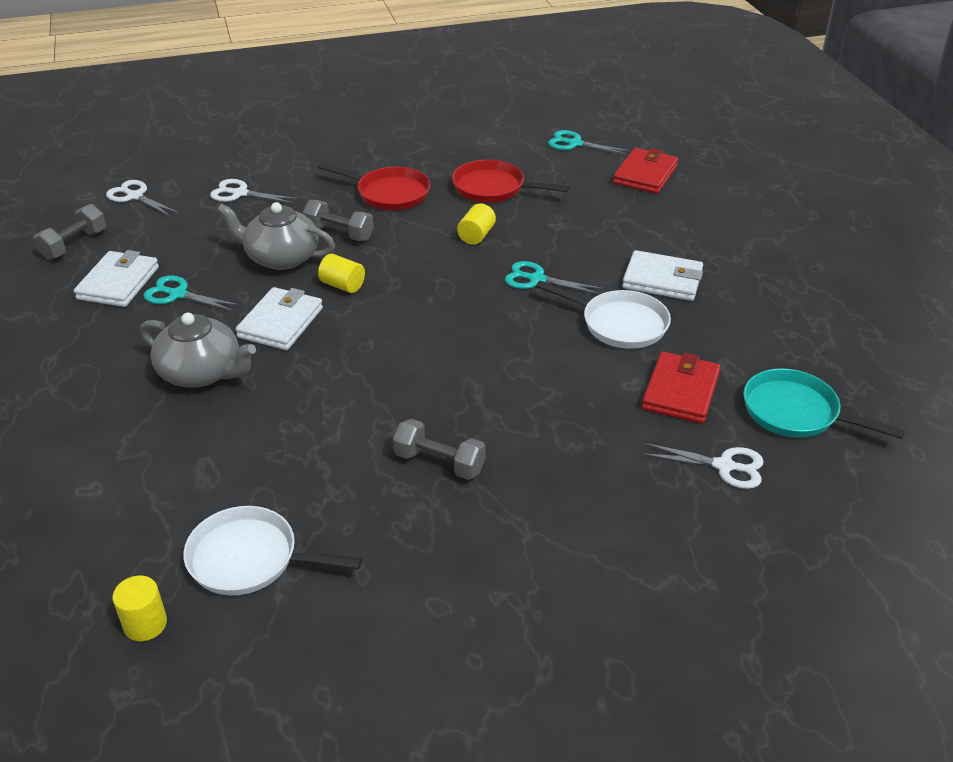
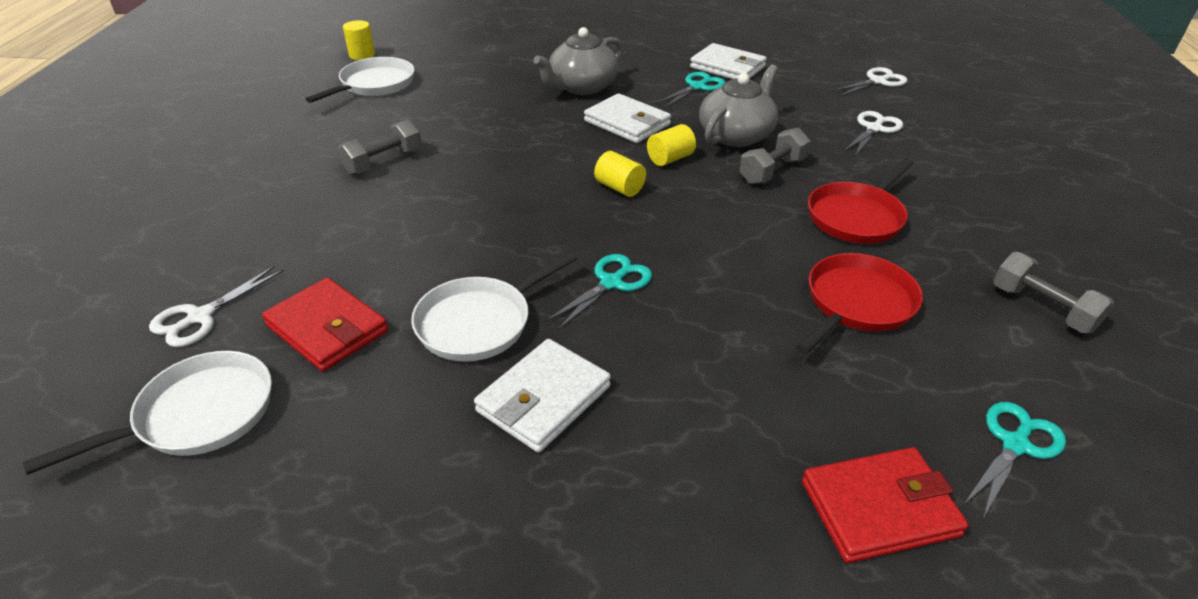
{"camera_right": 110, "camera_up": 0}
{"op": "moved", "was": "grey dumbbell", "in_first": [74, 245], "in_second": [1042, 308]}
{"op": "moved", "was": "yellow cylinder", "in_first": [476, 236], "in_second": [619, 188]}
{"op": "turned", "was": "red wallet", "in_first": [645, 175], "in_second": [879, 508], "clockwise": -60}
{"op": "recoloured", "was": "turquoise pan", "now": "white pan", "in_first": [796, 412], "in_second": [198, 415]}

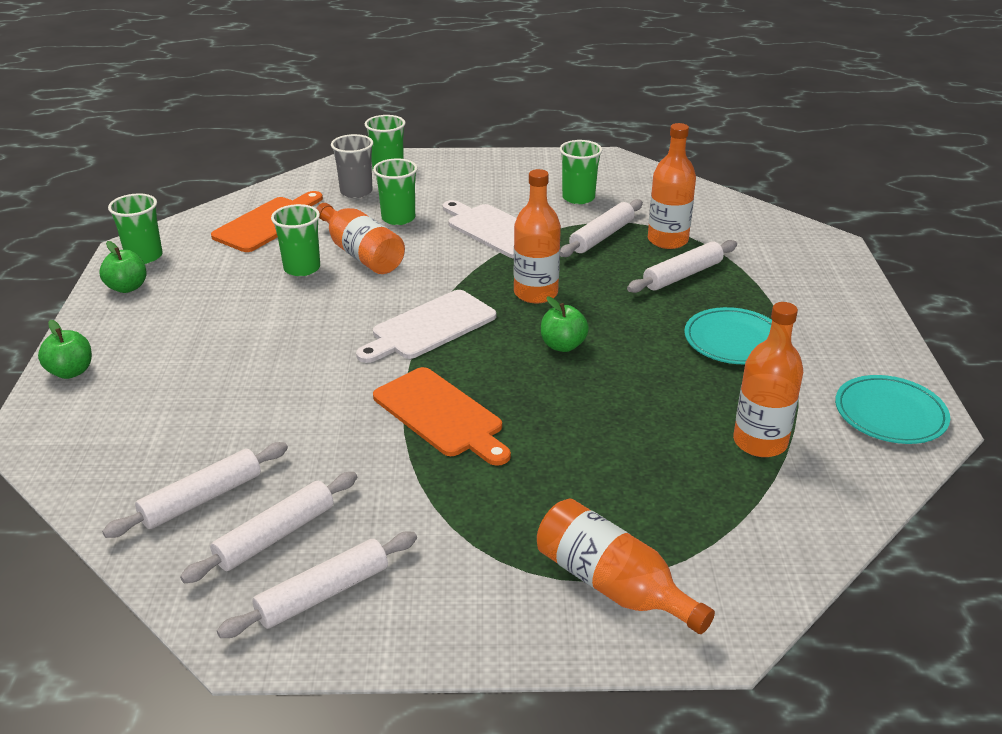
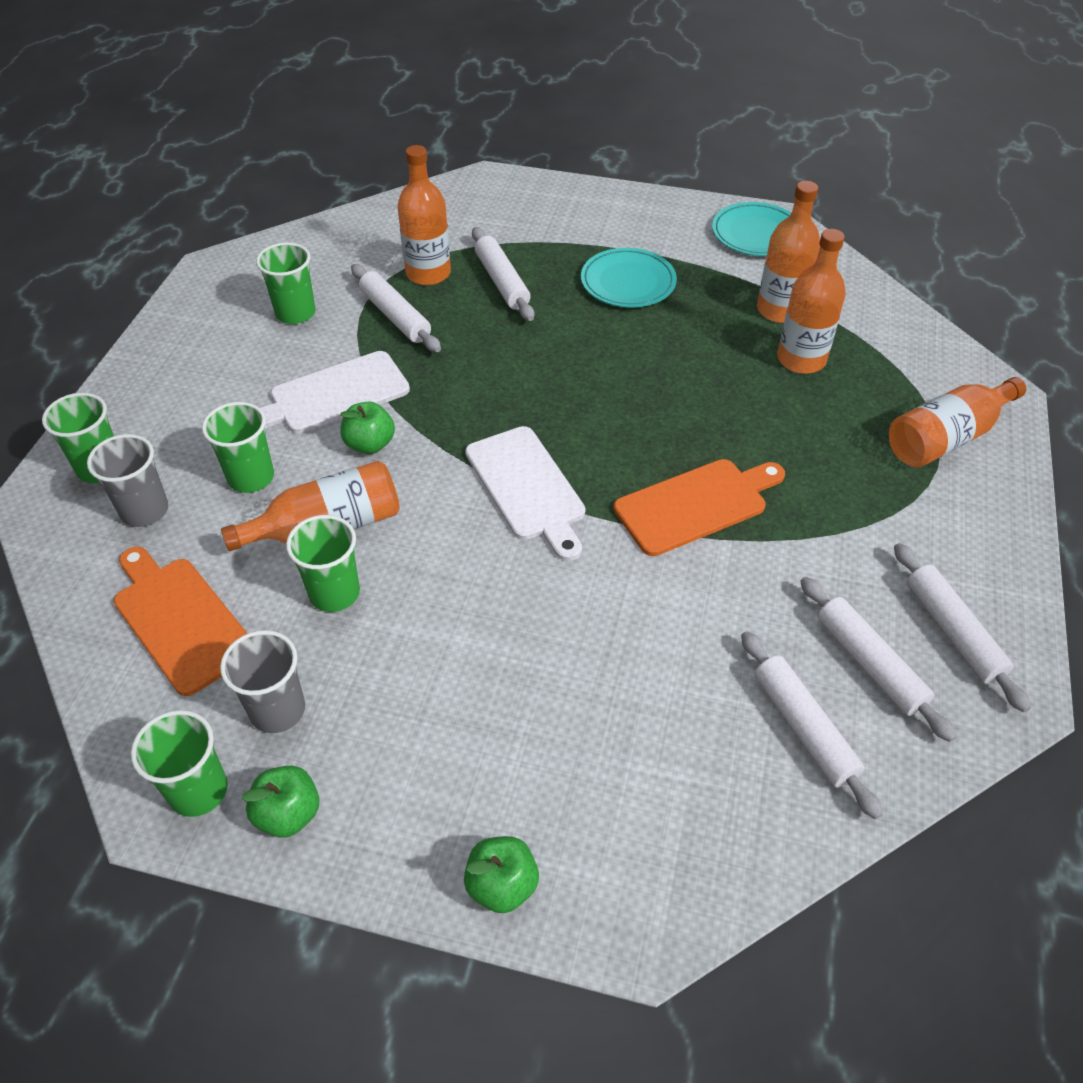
{"camera_right": -75, "camera_up": 15}
{"op": "moved", "was": "orange bottle", "in_first": [535, 293], "in_second": [801, 359]}
{"op": "moved", "was": "green apple", "in_first": [563, 345], "in_second": [370, 444]}
{"op": "added", "now": "grey cup", "in_second": [277, 710]}

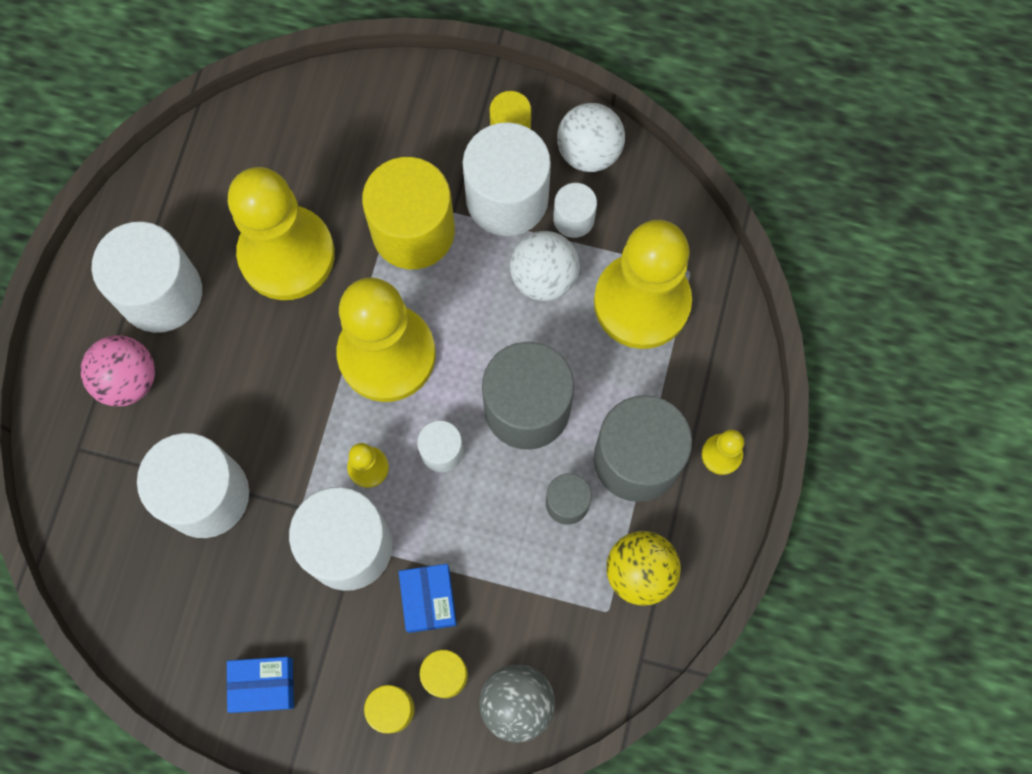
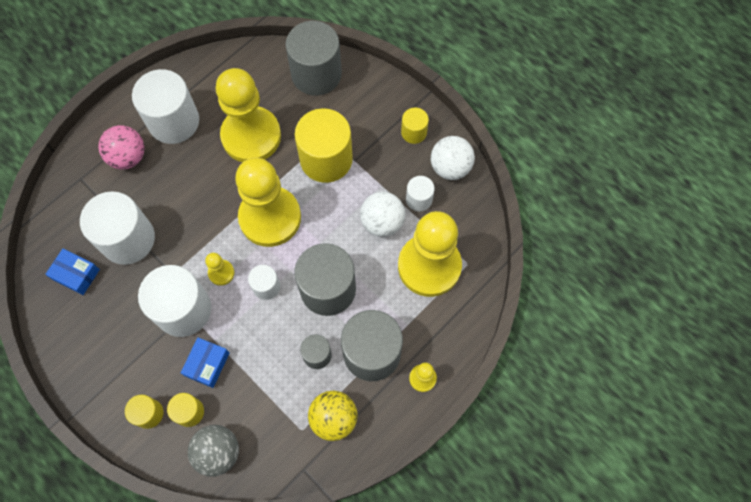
{"camera_right": 30, "camera_up": -5}
{"op": "moved", "was": "blue box", "in_first": [263, 685], "in_second": [76, 274]}
{"op": "removed", "was": "white cylinder", "in_first": [507, 198]}
{"op": "added", "now": "grey cylinder", "in_second": [316, 74]}

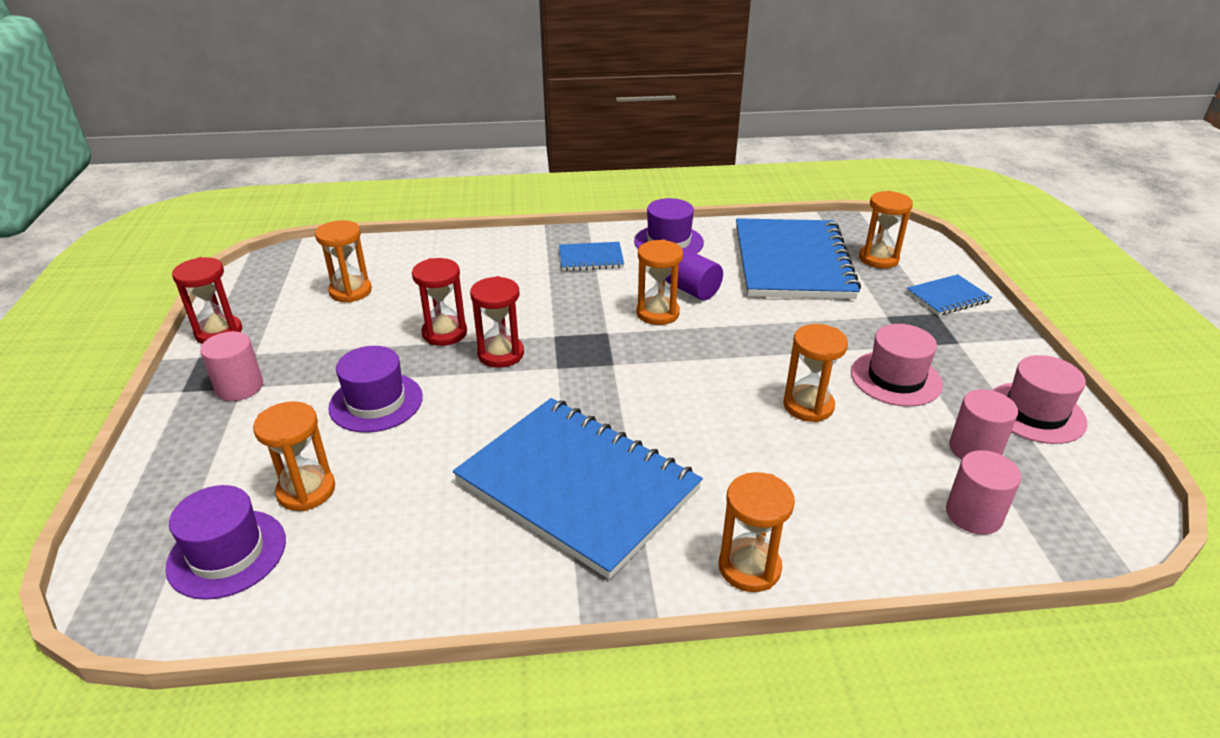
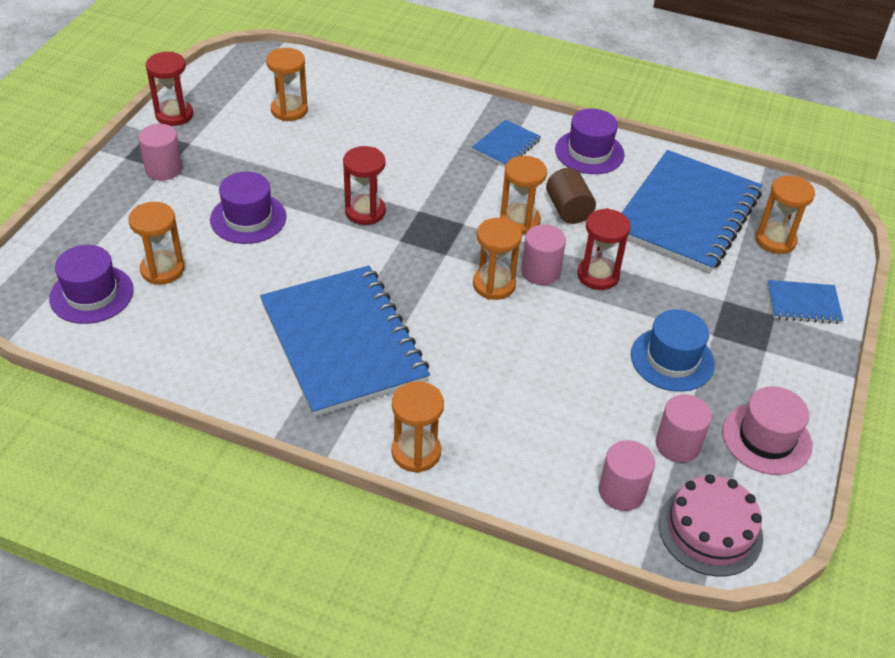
{"camera_right": 25, "camera_up": 10}
{"op": "moved", "was": "red hourglass", "in_first": [444, 333], "in_second": [598, 275]}
{"op": "turned", "was": "blue notebook", "in_first": [591, 258], "in_second": [506, 145], "clockwise": -75}
{"op": "recoloured", "was": "purple cylinder", "now": "brown cylinder", "in_first": [692, 290], "in_second": [568, 210]}
{"op": "moved", "was": "orange hourglass", "in_first": [808, 406], "in_second": [494, 285]}
{"op": "recoloured", "was": "pink hat", "now": "blue hat", "in_first": [896, 378], "in_second": [672, 359]}
{"op": "added", "now": "pink cylinder", "in_second": [540, 271]}
{"op": "added", "now": "pink cake", "in_second": [710, 530]}

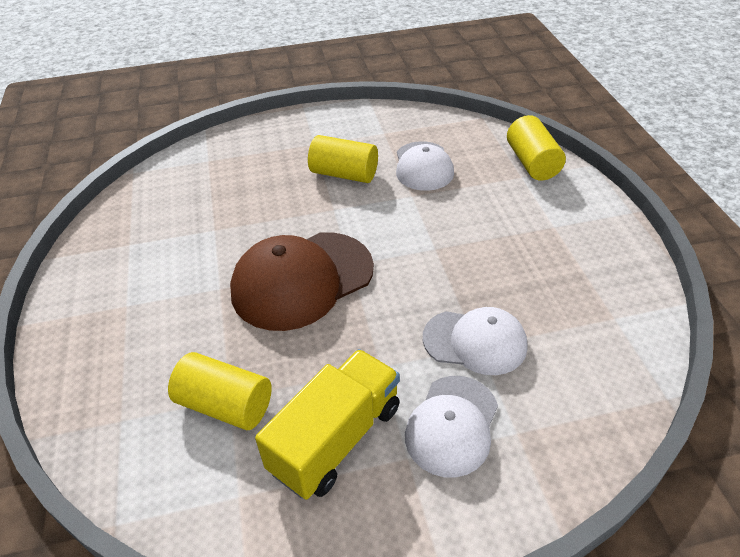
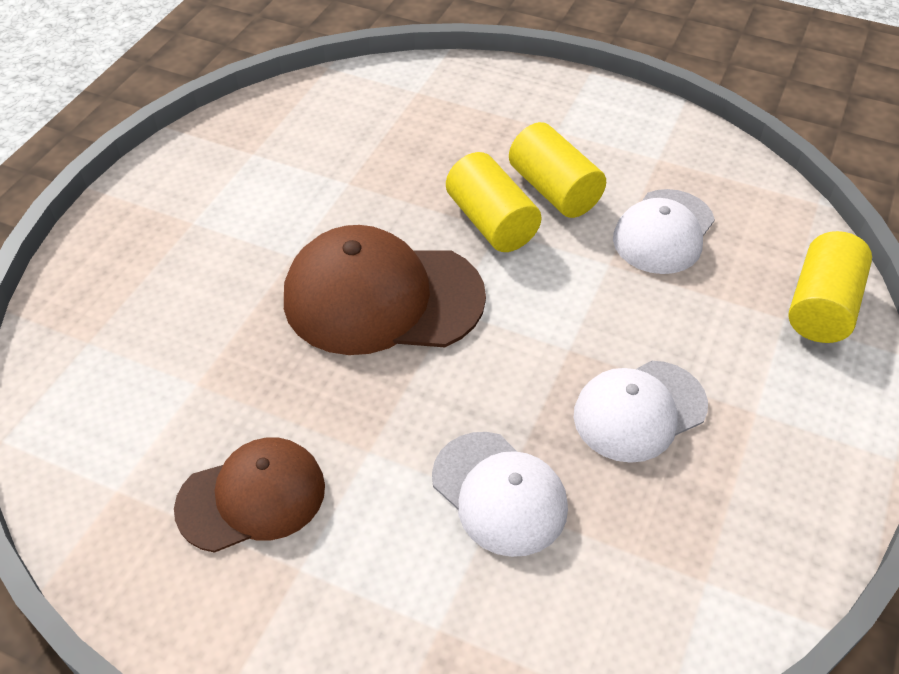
{"camera_right": 35, "camera_up": 5}
{"op": "moved", "was": "yellow cylinder", "in_first": [225, 405], "in_second": [491, 222]}
{"op": "replaced", "was": "yellow truck", "now": "brown cap", "in_first": [336, 438], "in_second": [252, 497]}
{"op": "moved", "was": "white cap", "in_first": [452, 425], "in_second": [639, 411]}

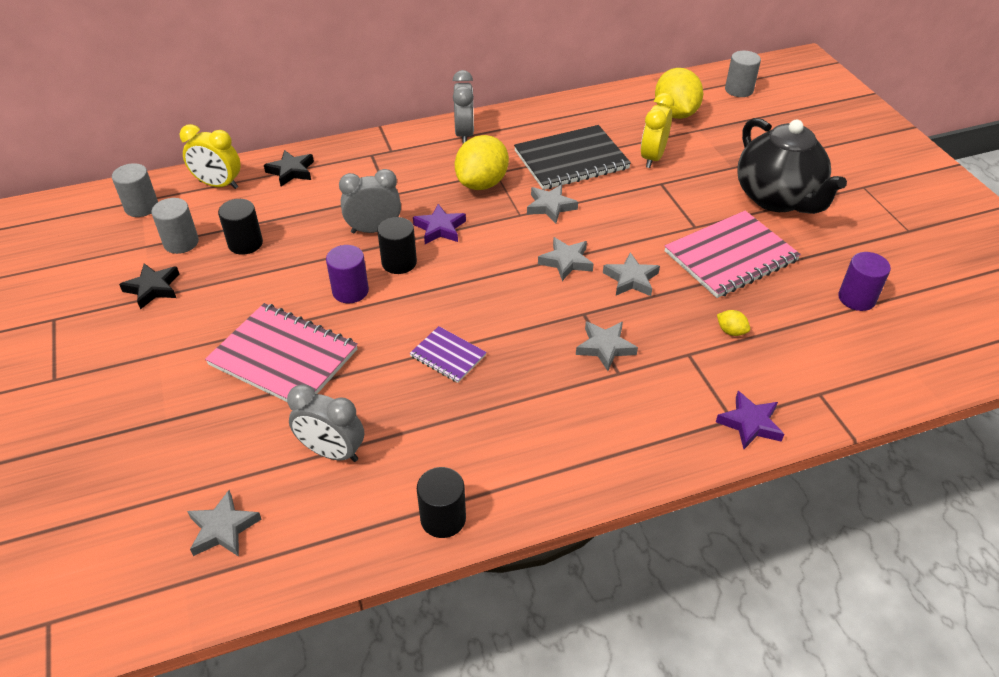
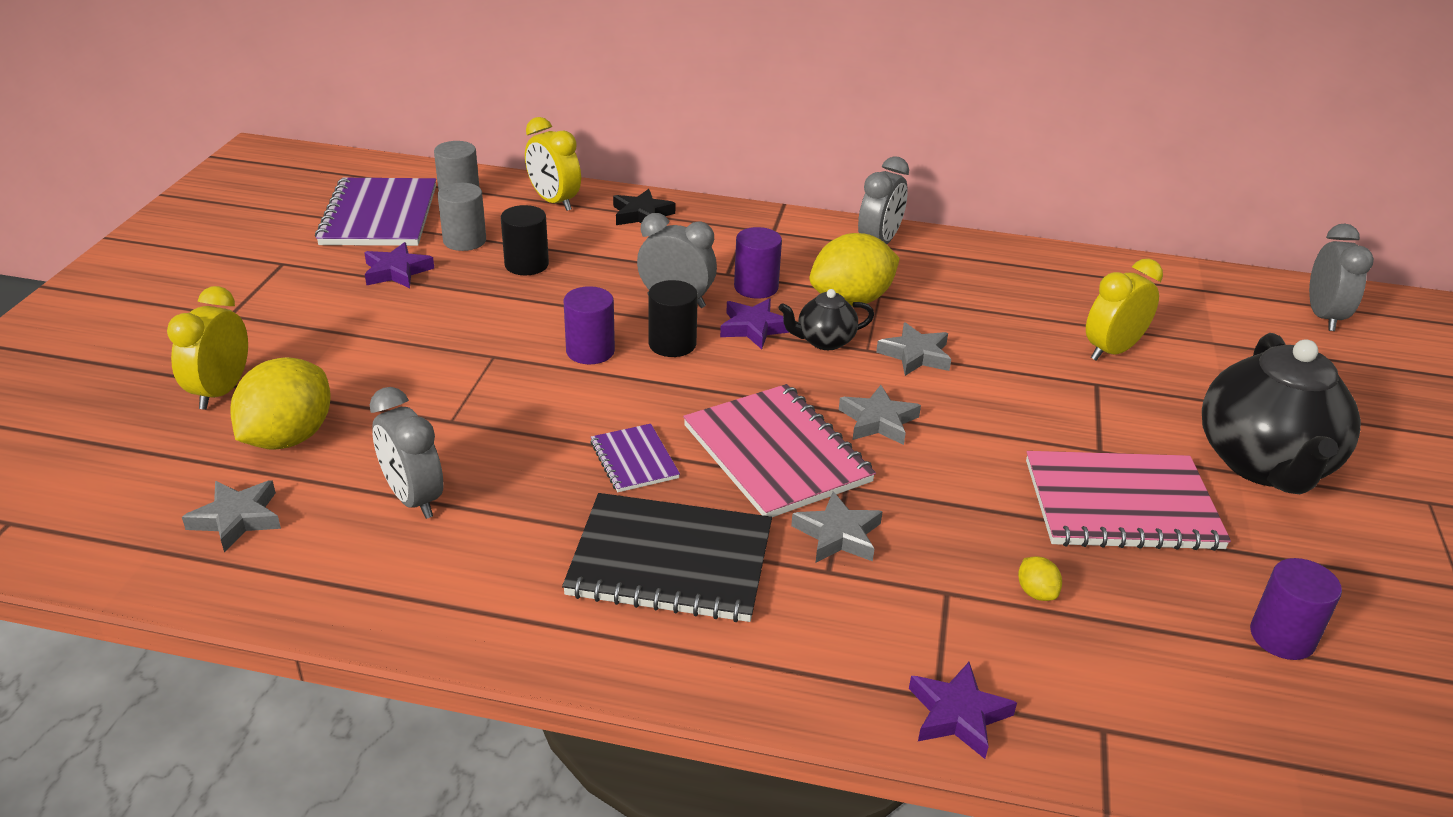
{"camera_right": 30, "camera_up": -10}
{"op": "recoloured", "was": "black star", "now": "purple star", "in_first": [153, 288], "in_second": [396, 271]}
{"op": "moved", "was": "pink notebook", "in_first": [283, 357], "in_second": [776, 454]}
{"op": "removed", "was": "black cylinder", "in_first": [443, 518]}
{"op": "moved", "was": "black notebook", "in_first": [571, 160], "in_second": [670, 561]}
{"op": "removed", "was": "grey star", "in_first": [631, 279]}
{"op": "moved", "was": "yellow lemon", "in_first": [675, 113], "in_second": [288, 437]}
{"op": "replaced", "was": "grey cylinder", "now": "grey clock", "in_first": [739, 90], "in_second": [1323, 317]}
{"op": "added", "now": "yellow clock", "in_second": [221, 391]}
{"op": "added", "now": "purple notebook", "in_second": [380, 216]}
{"op": "added", "now": "purple cylinder", "in_second": [756, 287]}
{"op": "added", "now": "black teapot", "in_second": [824, 341]}

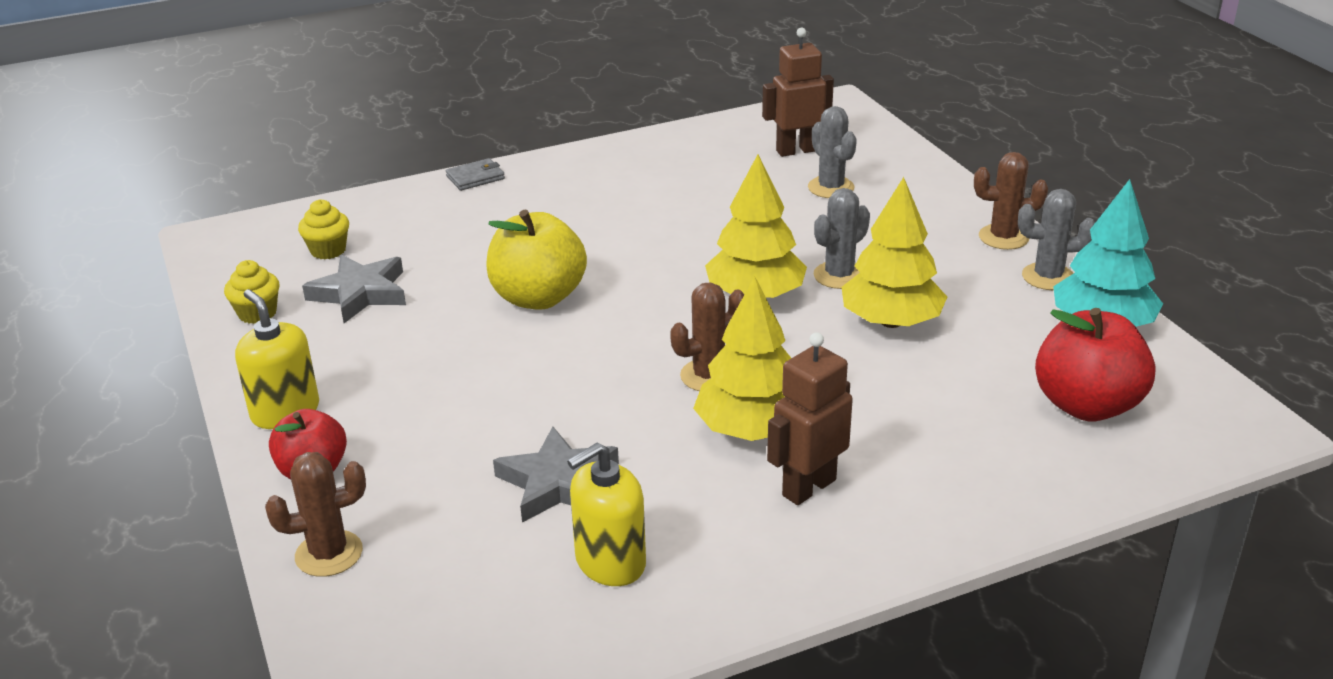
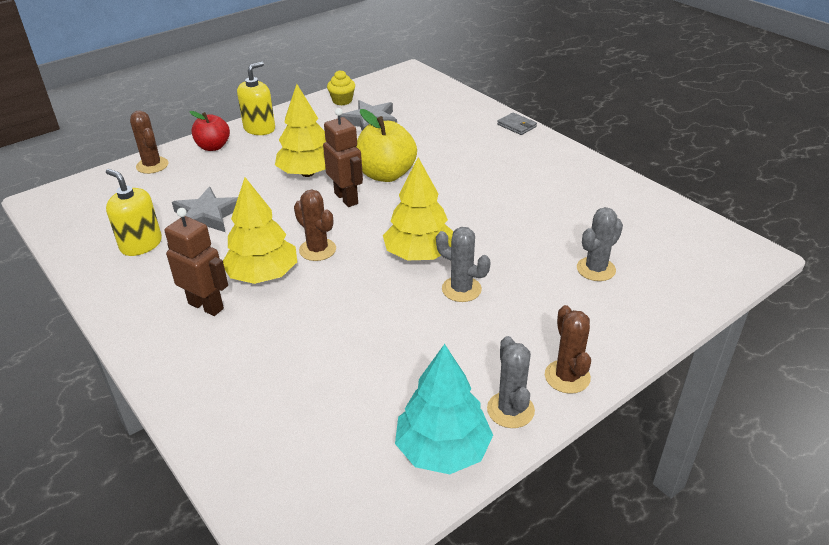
{"camera_right": 75, "camera_up": 5}
{"op": "removed", "was": "yellow cupcake", "in_first": [328, 250]}
{"op": "moved", "was": "brown robot", "in_first": [796, 150], "in_second": [346, 198]}
{"op": "moved", "was": "yellow tree", "in_first": [891, 321], "in_second": [307, 173]}
{"op": "removed", "was": "red apple", "in_first": [1086, 405]}

